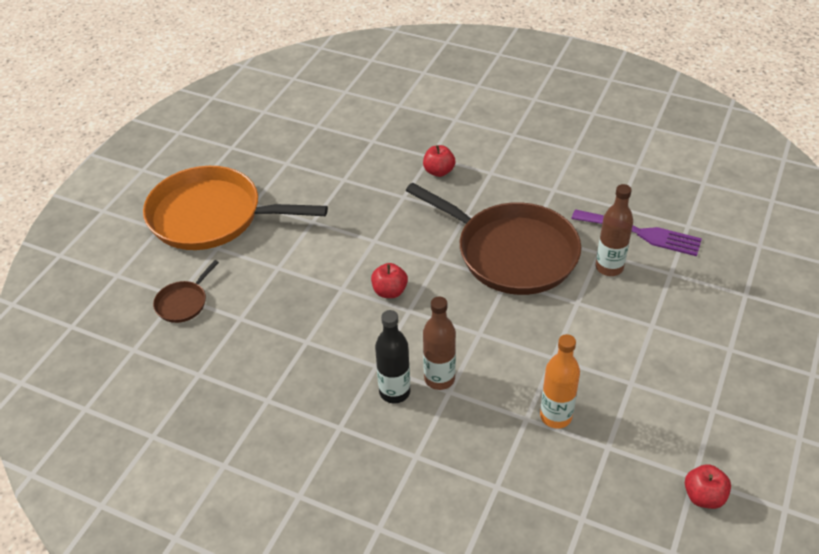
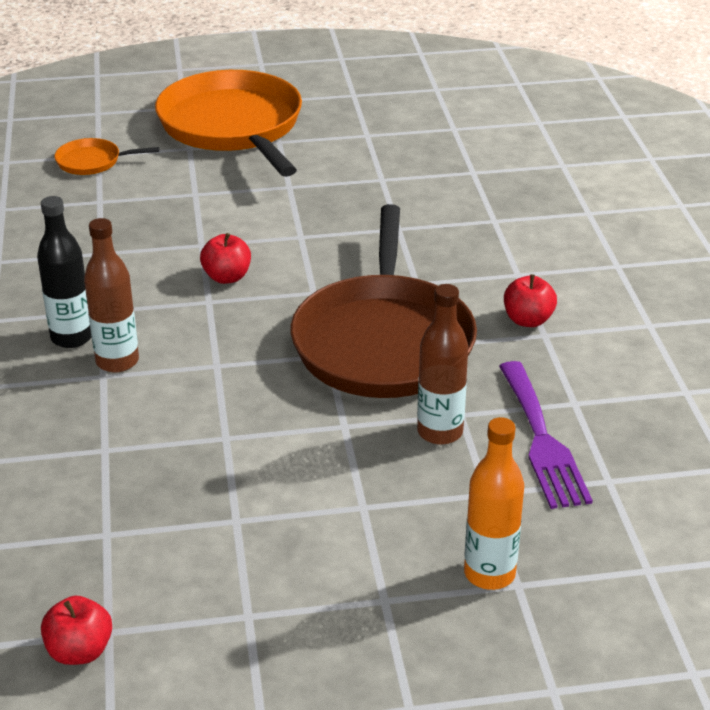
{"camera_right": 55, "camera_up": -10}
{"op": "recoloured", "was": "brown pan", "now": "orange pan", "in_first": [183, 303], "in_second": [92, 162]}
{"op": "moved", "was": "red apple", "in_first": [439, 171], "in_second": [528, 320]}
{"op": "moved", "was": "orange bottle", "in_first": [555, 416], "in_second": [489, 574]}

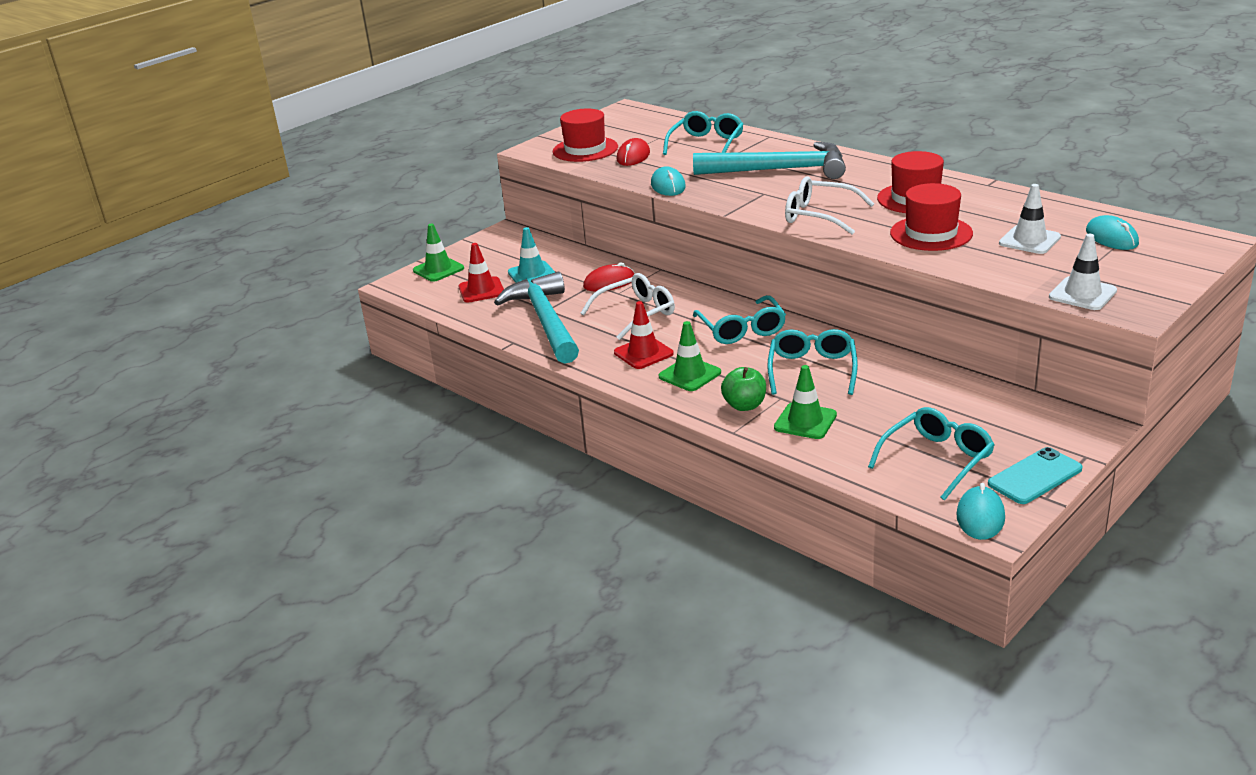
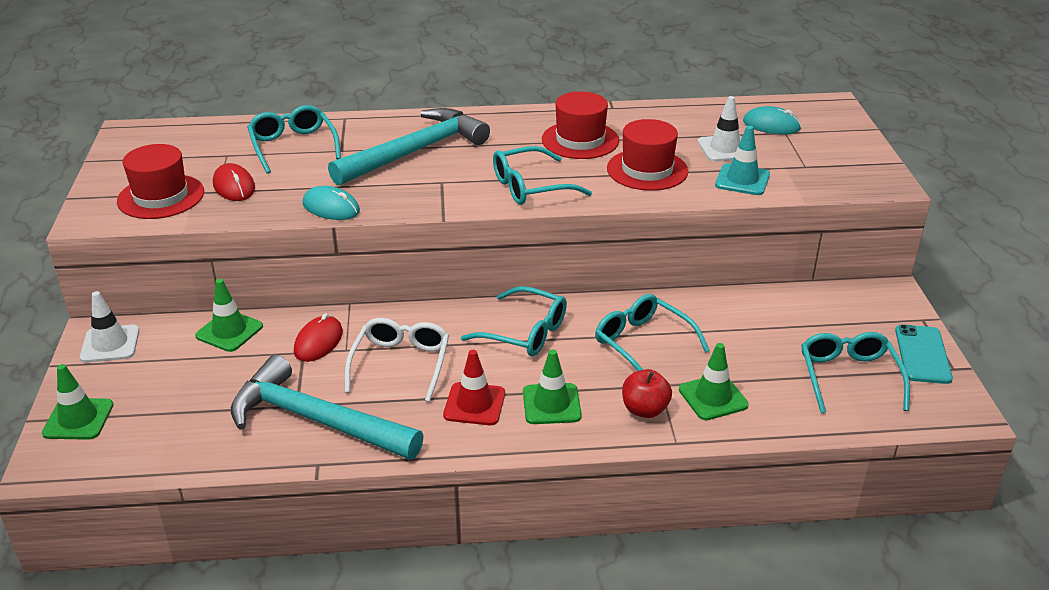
{"camera_right": -50, "camera_up": 5}
{"op": "removed", "was": "red traffic cone", "in_first": [481, 290]}
{"op": "moved", "was": "turquoise traffic cone", "in_first": [532, 274], "in_second": [742, 180]}
{"op": "recoloured", "was": "green apple", "now": "red apple", "in_first": [744, 405], "in_second": [644, 410]}
{"op": "recoloured", "was": "white glasses", "now": "turquoise glasses", "in_first": [820, 216], "in_second": [531, 187]}
{"op": "removed", "was": "turquoise mouse", "in_first": [980, 516]}
{"op": "moved", "was": "white traffic cone", "in_first": [1082, 294], "in_second": [110, 344]}
{"op": "added", "now": "green traffic cone", "in_second": [229, 331]}

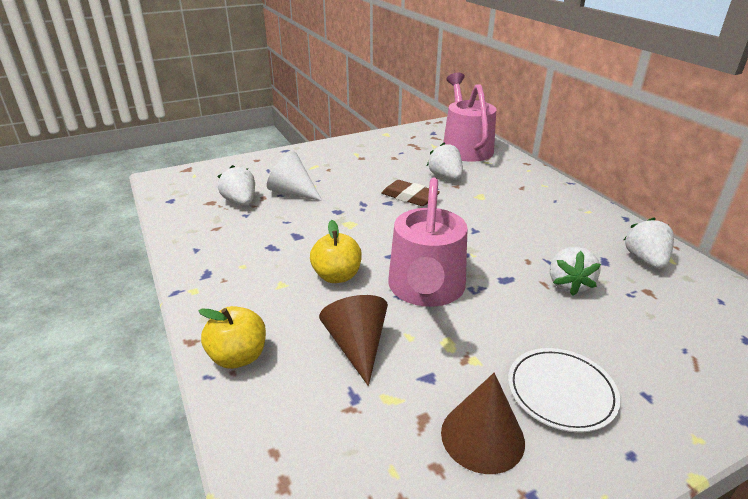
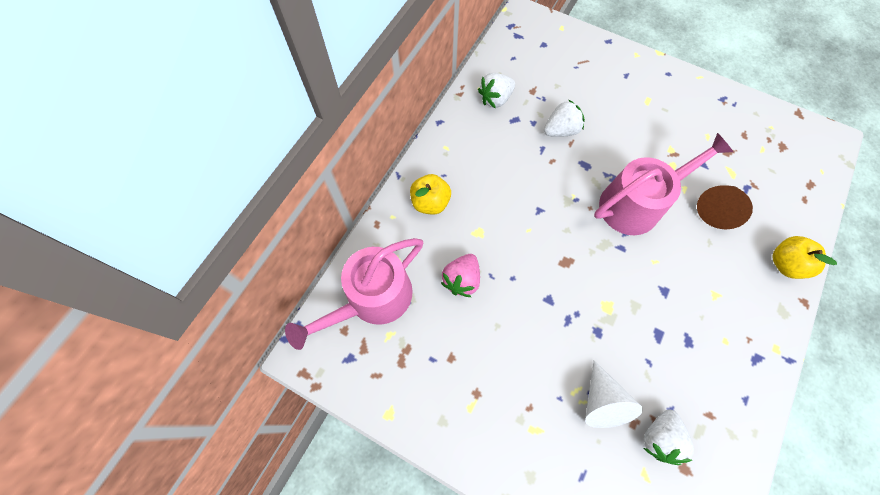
{"camera_right": -125, "camera_up": 35}
{"op": "moved", "was": "yellow apple", "in_first": [337, 276], "in_second": [430, 202]}
{"op": "removed", "was": "brown eraser", "in_first": [409, 197]}
{"op": "recoloured", "was": "white strawberry", "now": "pink strawberry", "in_first": [445, 177], "in_second": [462, 280]}
{"op": "removed", "was": "brown cone", "in_first": [482, 436]}
{"op": "removed", "was": "white plate", "in_first": [561, 392]}

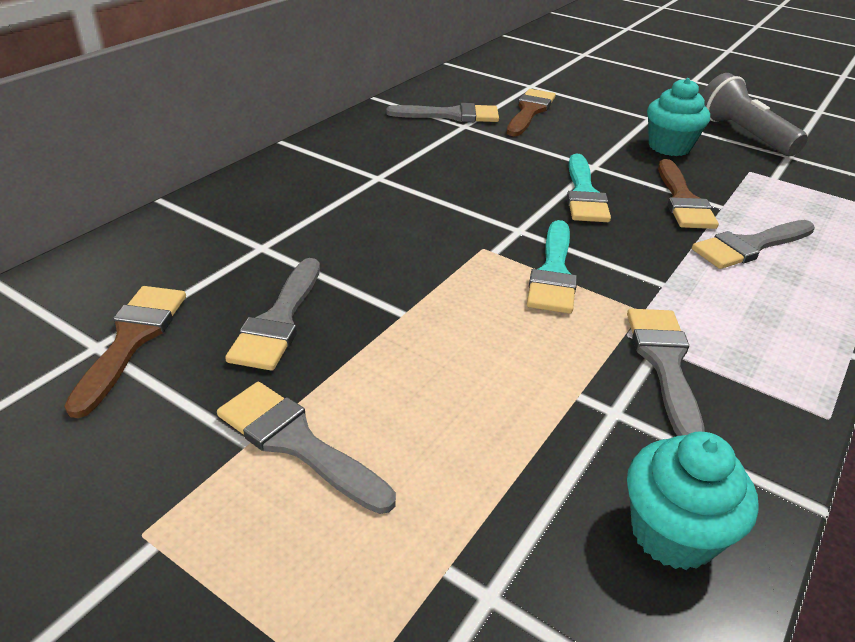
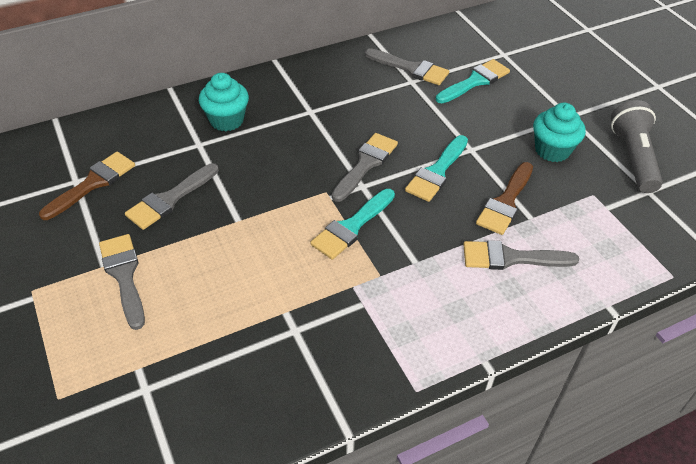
{"camera_right": 30, "camera_up": 10}
{"op": "recoloured", "was": "brown brush", "now": "turquoise brush", "in_first": [529, 111], "in_second": [475, 81]}
{"op": "moved", "was": "grey brush", "in_first": [664, 363], "in_second": [365, 164]}
{"op": "moved", "was": "turquoise cupcake", "in_first": [673, 533], "in_second": [227, 120]}

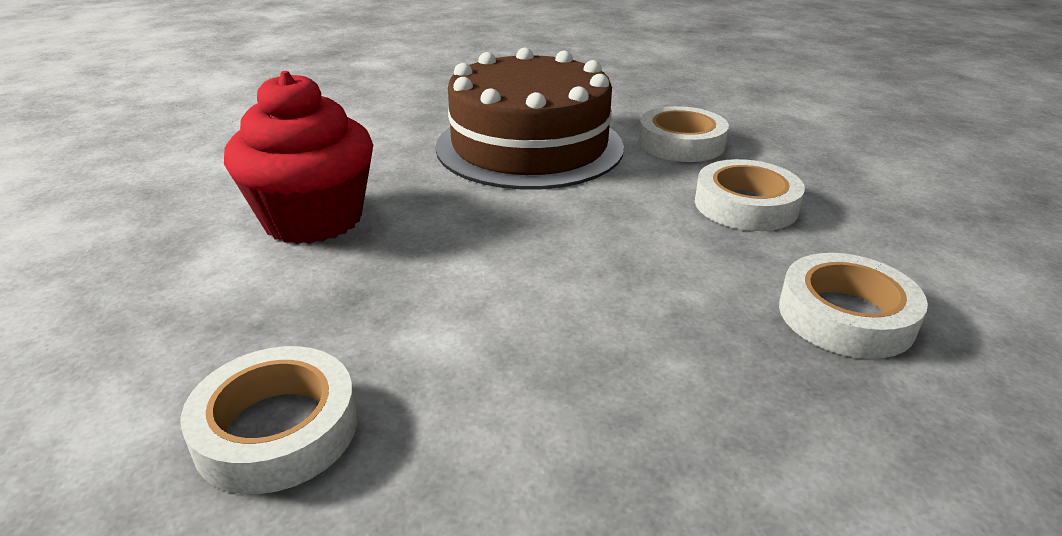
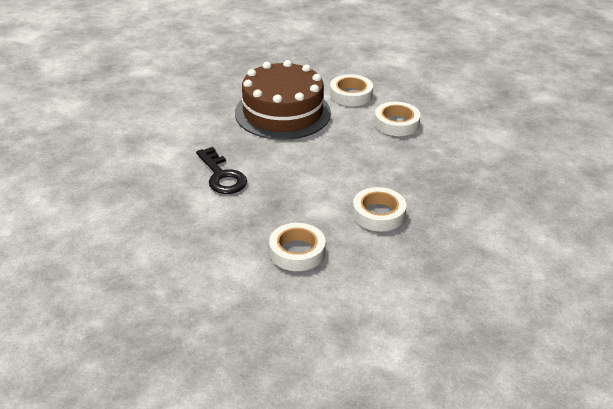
{"camera_right": -25, "camera_up": 5}
{"op": "replaced", "was": "red cupcake", "now": "black key", "in_first": [313, 219], "in_second": [222, 176]}
{"op": "moved", "was": "white tape", "in_first": [845, 316], "in_second": [378, 214]}

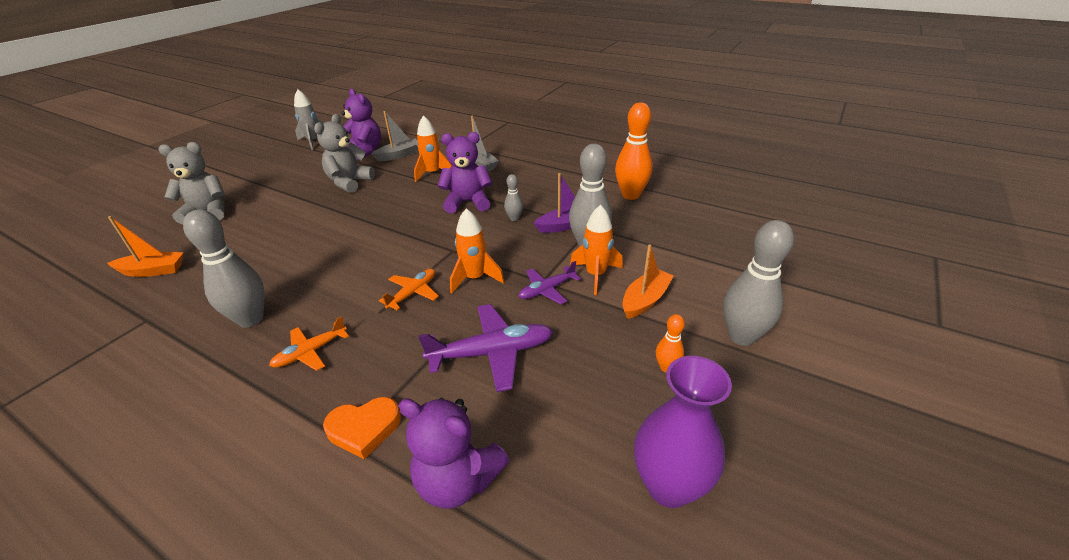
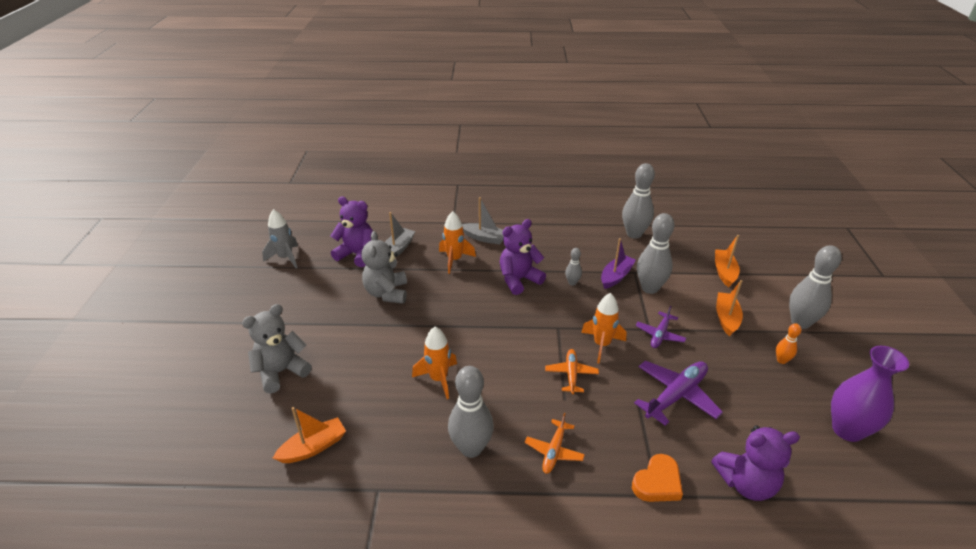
{"camera_right": -30, "camera_up": 0}
{"op": "moved", "was": "orange rocket", "in_first": [595, 275], "in_second": [438, 379]}
{"op": "recoloured", "was": "orange bowling pin", "now": "grey bowling pin", "in_first": [630, 195], "in_second": [634, 234]}
{"op": "added", "now": "orange boat", "in_second": [724, 272]}

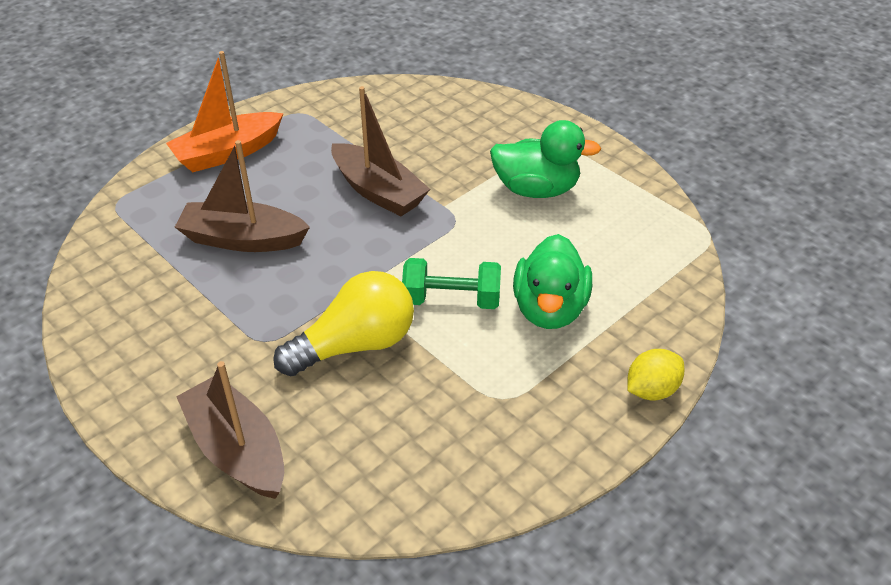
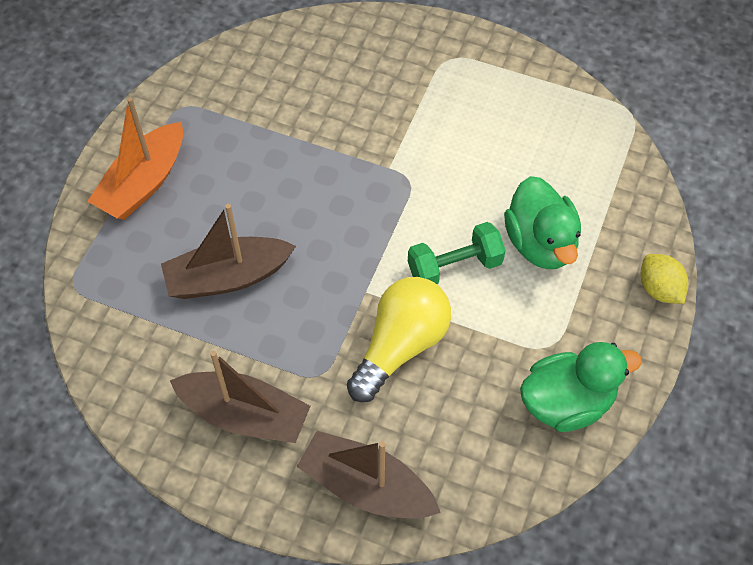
{"camera_right": -25, "camera_up": 15}
{"op": "moved", "was": "brown boat", "in_first": [378, 191], "in_second": [244, 415]}
{"op": "moved", "was": "green duck", "in_first": [536, 189], "in_second": [567, 402]}
{"op": "turned", "was": "yellow lemon", "in_first": [651, 390], "in_second": [659, 289], "clockwise": -60}

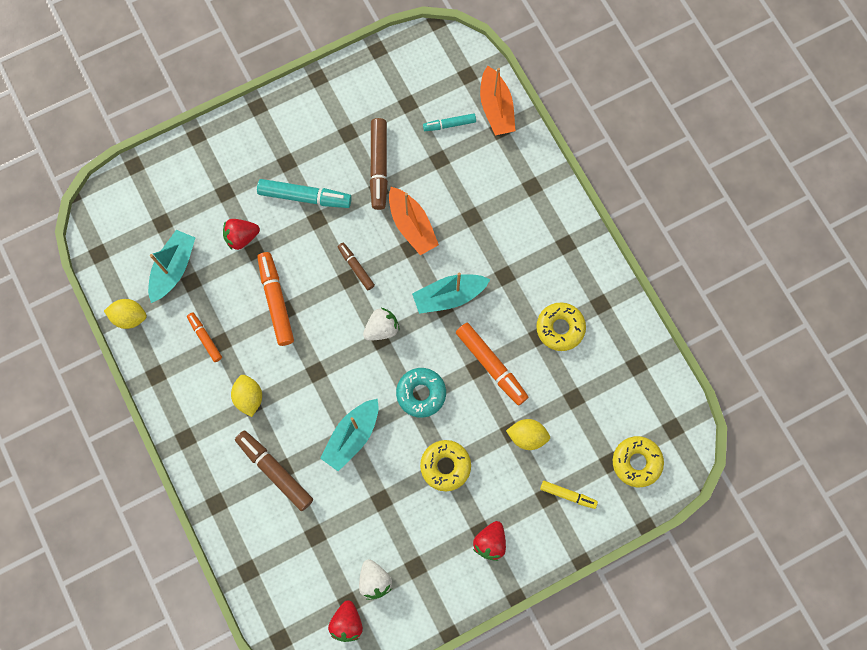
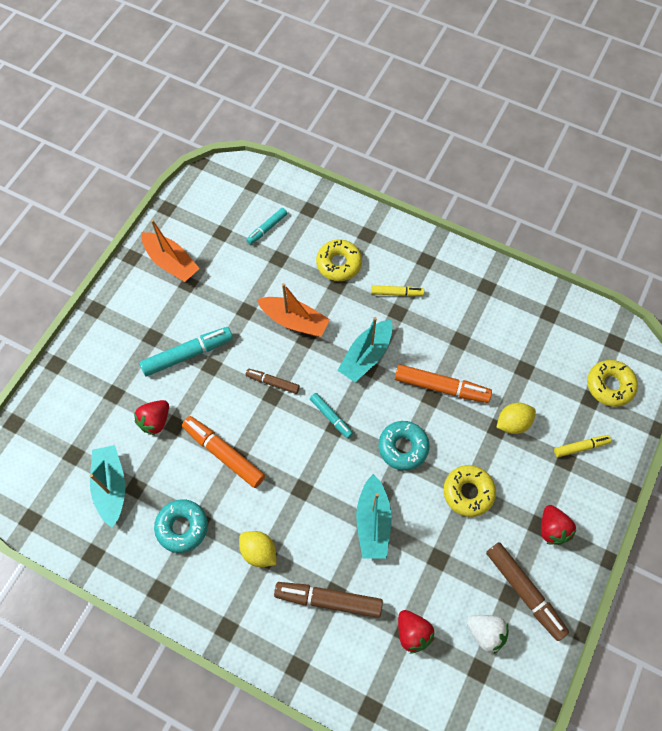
{"camera_right": -35, "camera_up": -10}
{"op": "removed", "was": "yellow lemon", "in_first": [130, 317]}
{"op": "replaced", "was": "orange marker", "now": "turquoise donut", "in_first": [205, 338], "in_second": [182, 527]}
{"op": "moved", "was": "red strawberry", "in_first": [347, 622], "in_second": [413, 633]}
{"op": "replaced", "was": "white strawberry", "now": "turquoise marker", "in_first": [382, 328], "in_second": [331, 417]}
{"op": "moved", "was": "brown marker", "in_first": [379, 167], "in_second": [524, 592]}
{"op": "moved", "was": "orange boat", "in_first": [496, 108], "in_second": [171, 262]}
{"op": "moved", "was": "yellow donut", "in_first": [560, 328], "in_second": [339, 264]}
{"op": "added", "now": "yellow marker", "in_second": [396, 293]}

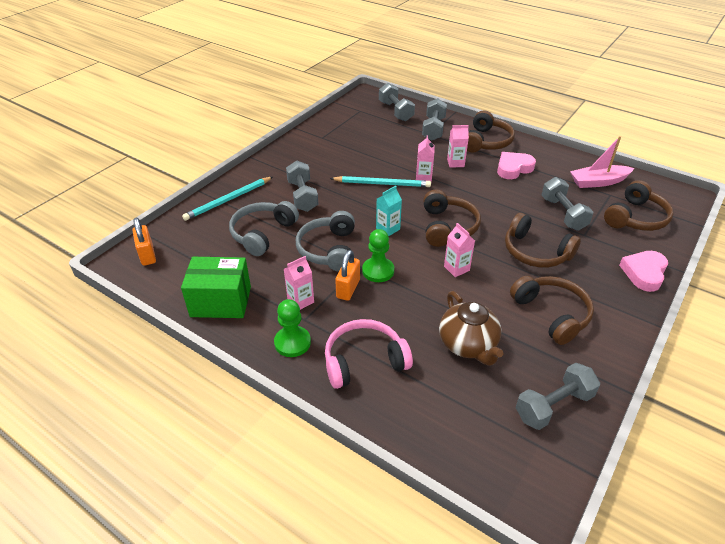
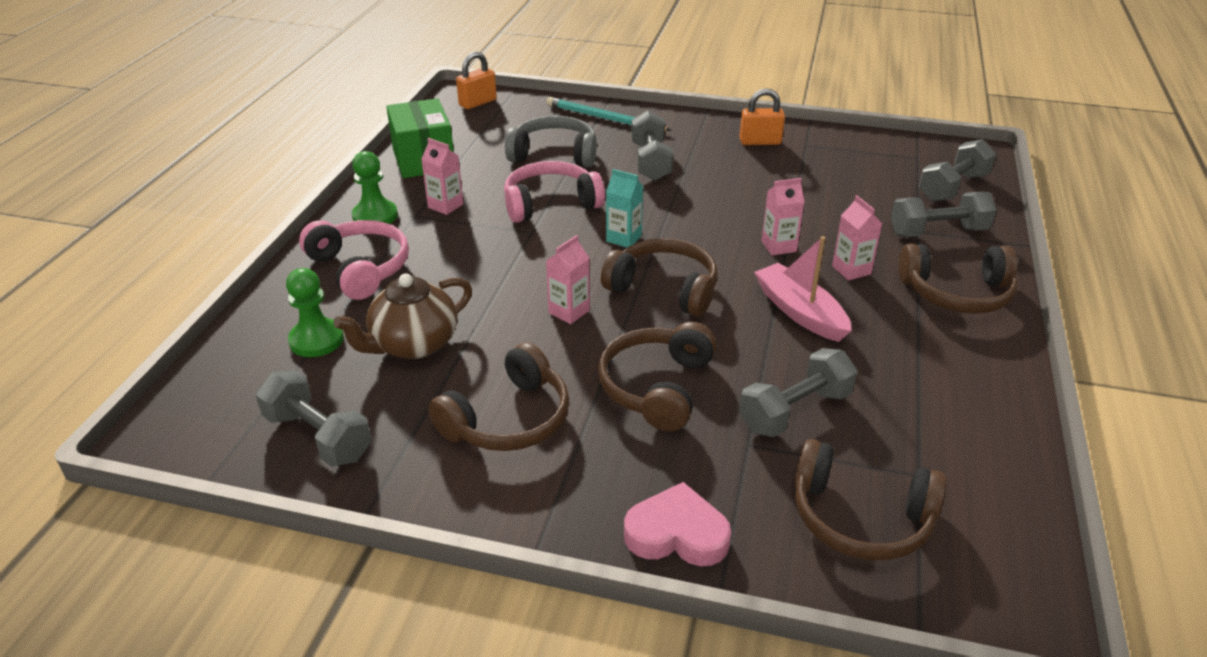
{"camera_right": 70, "camera_up": -5}
{"op": "turned", "was": "grey dumbbell", "in_first": [302, 196], "in_second": [650, 162], "clockwise": -60}
{"op": "recoloured", "was": "grey headphones", "now": "pink headphones", "in_first": [329, 250], "in_second": [550, 204]}
{"op": "removed", "was": "turquoise pencil", "in_first": [382, 184]}
{"op": "moved", "was": "orange padlock", "in_first": [348, 288], "in_second": [760, 142]}
{"op": "moved", "was": "green pawn", "in_first": [378, 271], "in_second": [316, 340]}
{"op": "turned", "was": "brown headphones", "in_first": [447, 227], "in_second": [664, 289], "clockwise": -135}
{"op": "removed", "was": "pink heart", "in_first": [513, 168]}
{"op": "moved", "was": "pink boat", "in_first": [598, 182], "in_second": [800, 312]}

